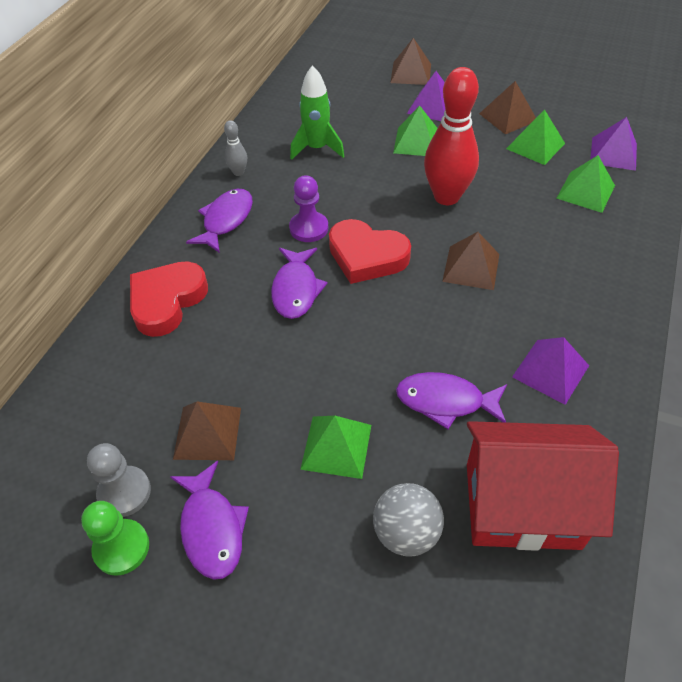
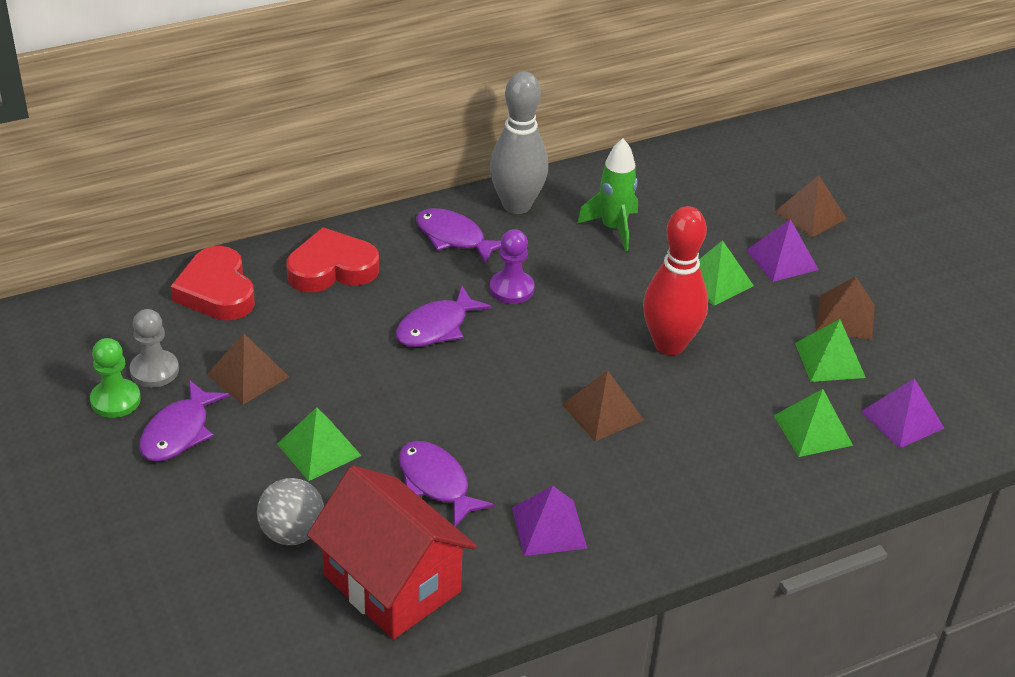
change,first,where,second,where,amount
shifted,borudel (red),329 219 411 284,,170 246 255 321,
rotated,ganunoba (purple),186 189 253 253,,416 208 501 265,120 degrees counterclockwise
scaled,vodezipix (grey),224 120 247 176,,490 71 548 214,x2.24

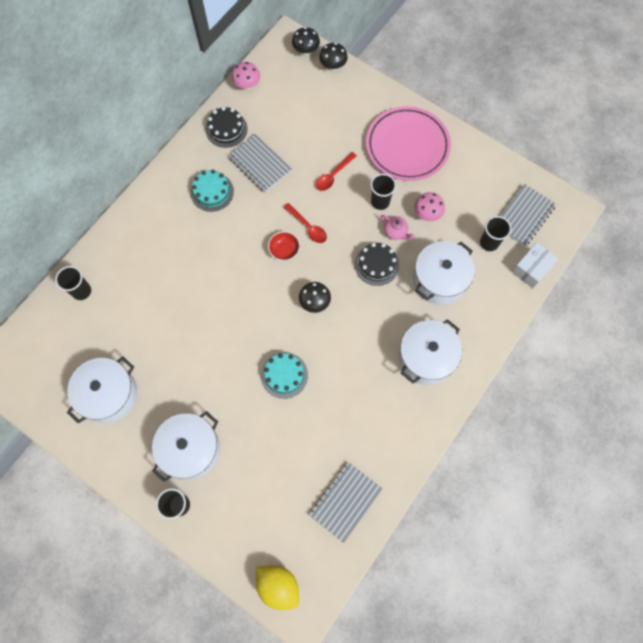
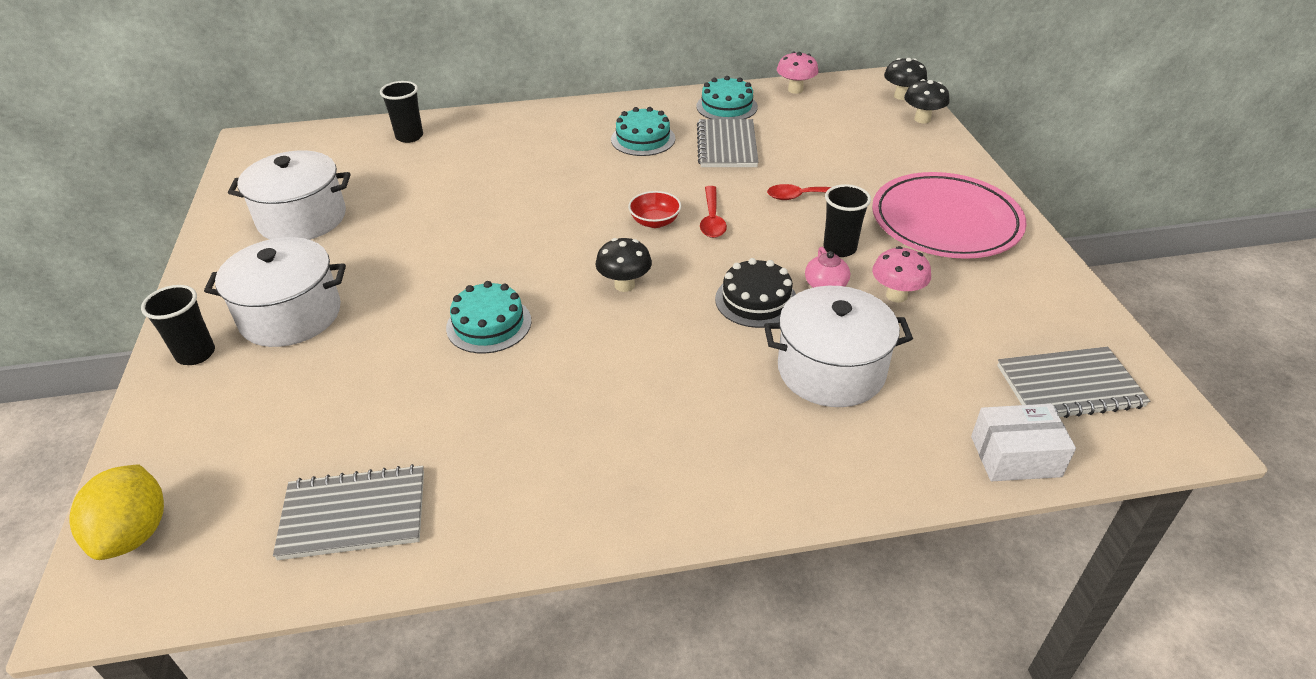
change,first,where,second,where,amount
repainted,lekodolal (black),206 107 248 148,lekodolal (turquoise),696 76 758 119,
gone,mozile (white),399 319 462 385,,,
gone,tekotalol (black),480 216 511 251,,,

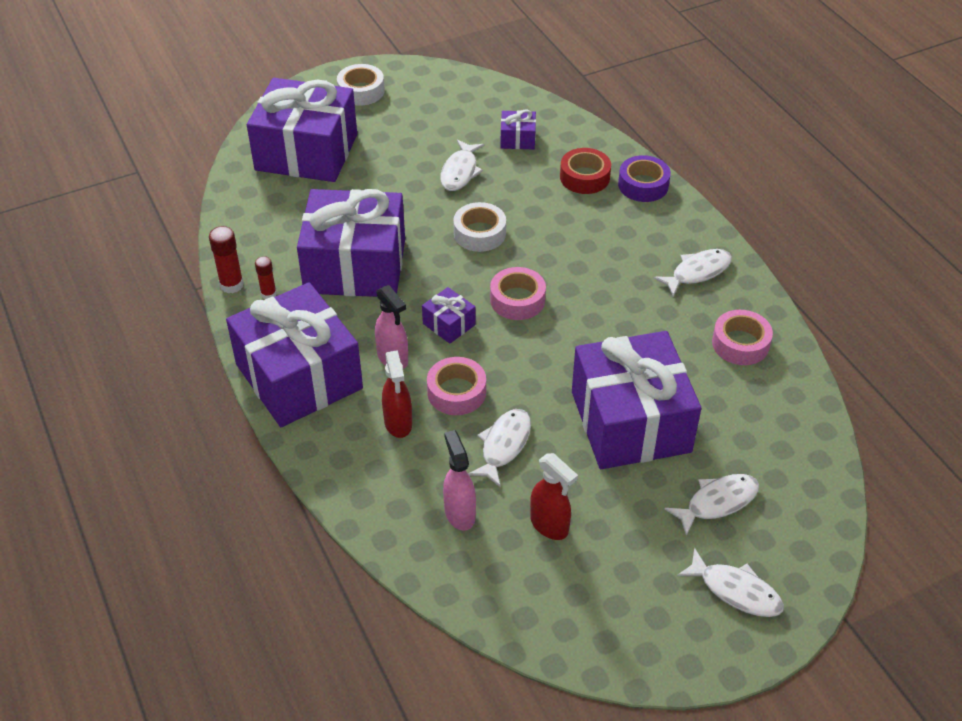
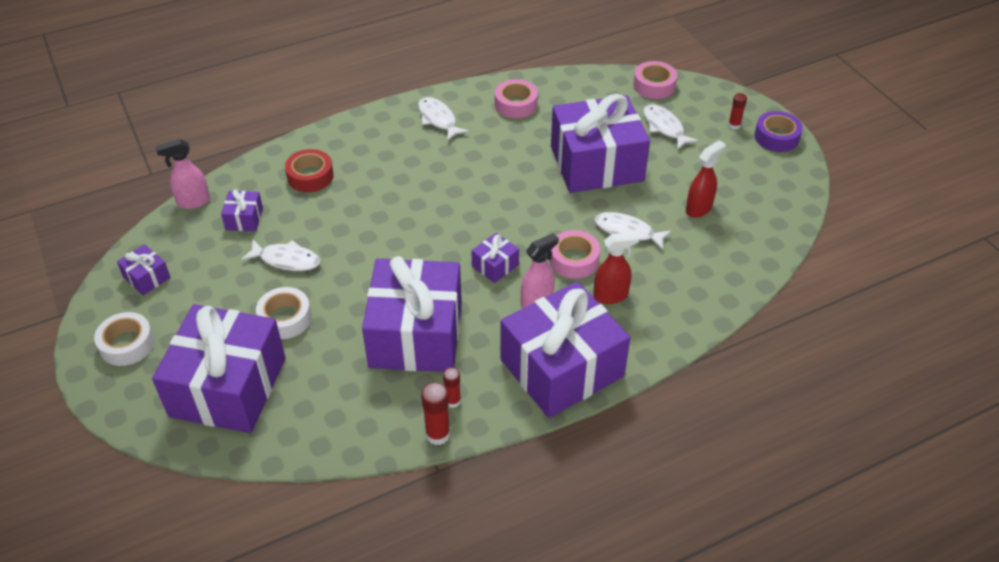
change,first,where,second,where,amount
new,,,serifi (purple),117 244 171 295,
shifted,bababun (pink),443 430 476 531,,156 139 210 209,
shifted,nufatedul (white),453 202 506 252,,256 287 312 339,
shifted,nufatedul (pink),490 267 546 320,,633 61 677 99,
swapped,ganunoba (white),677 548 784 617,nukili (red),728 93 747 130,
shifted,nufatedul (purple),618 155 671 202,,754 111 803 152,

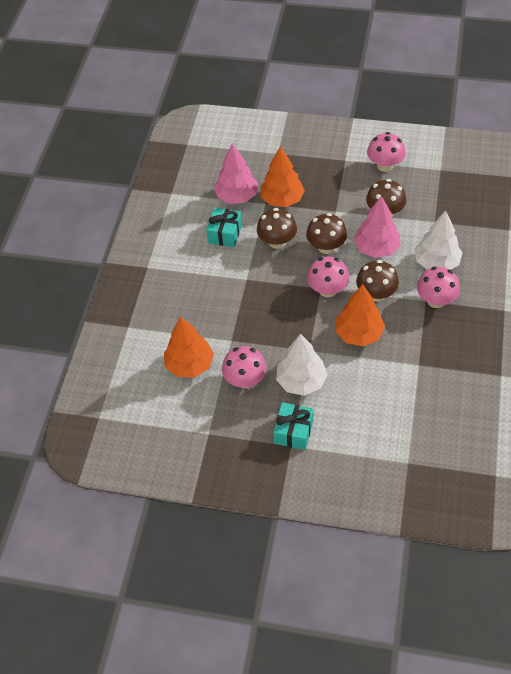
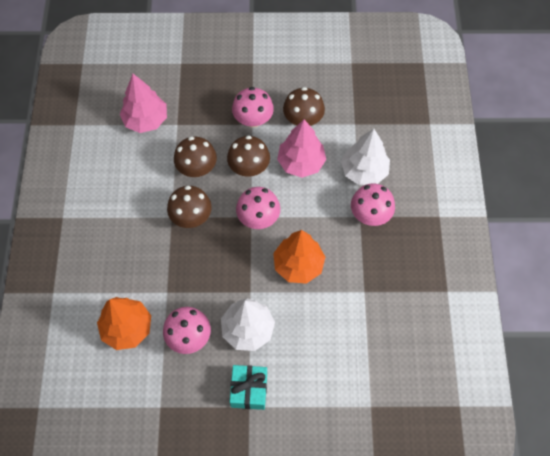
change,first,where,second,where,amount
shifted,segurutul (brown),356 260 399 302,,167 186 212 228,
shifted,segurutul (pink),367 132 406 172,,232 87 274 128,
gone,serifi (turquoise),206 208 242 247,,,
gone,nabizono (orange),260 146 305 207,,,

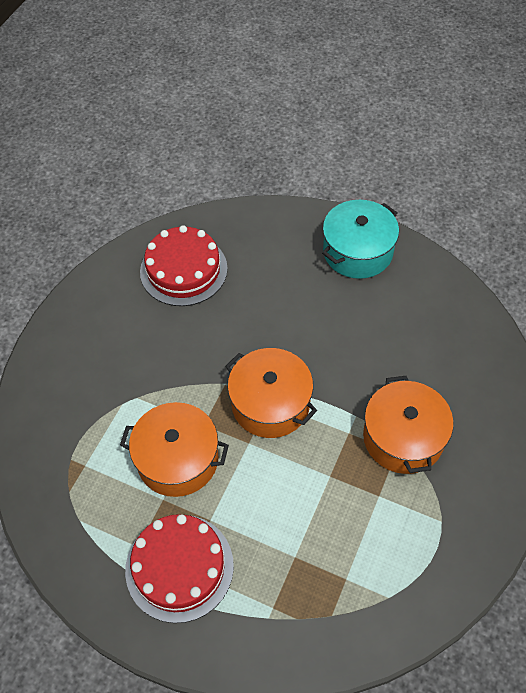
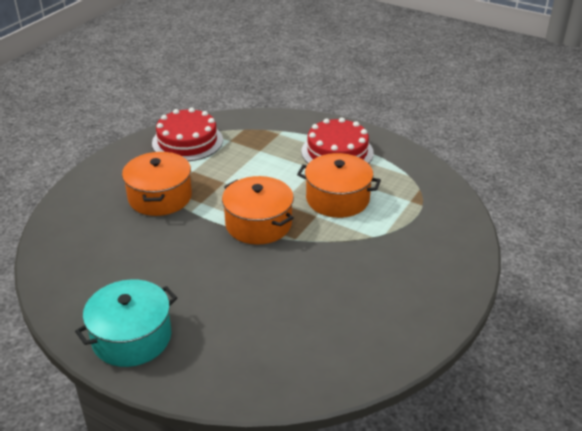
change,first,where,second,where,amount
shifted,lekodolal (red),140 225 228 306,,152 108 223 161,

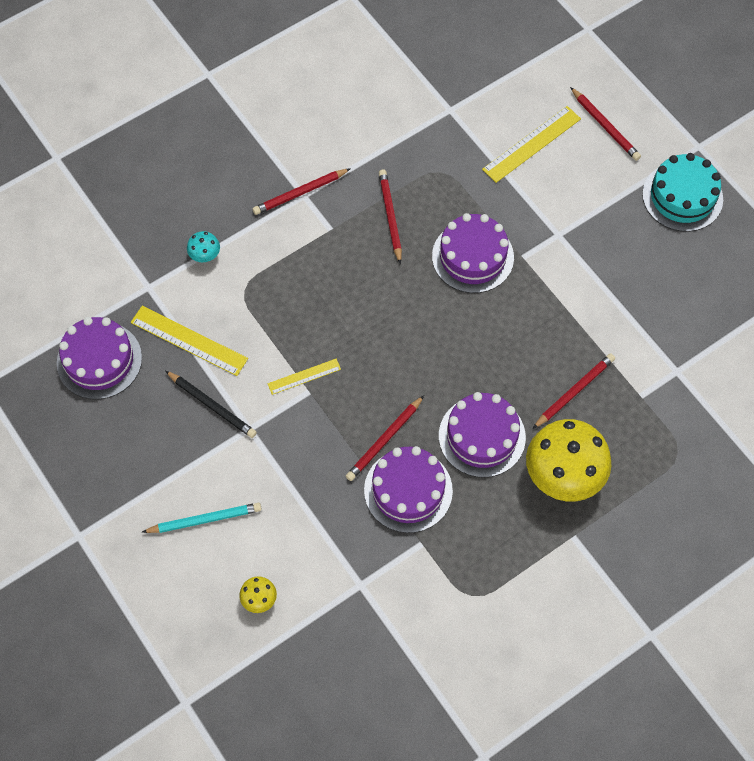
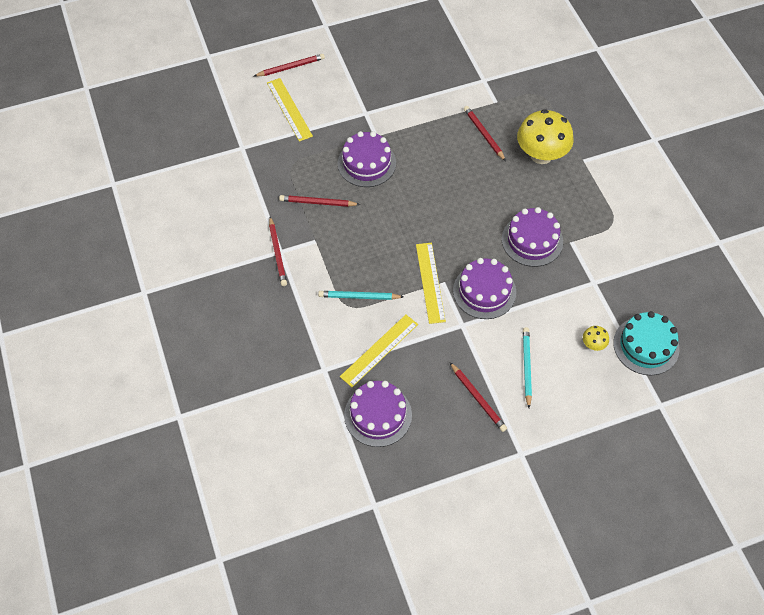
change,first,where,second,where,amount
new,,,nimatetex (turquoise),318 291 404 300,
scaled,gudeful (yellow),268 359 341 395,,416 243 446 324,x1.71
shifted,nimatetex (red),346 395 424 481,,450 362 507 432,
shifted,lekodolal (purple),439 392 526 477,,453 258 516 319,
shifted,lekodolal (turquoise),642 153 723 232,,613 311 679 375,
gone,nimatetex (black),165 371 257 438,,,
gone,segurutul (turquoise),187 231 220 262,,,

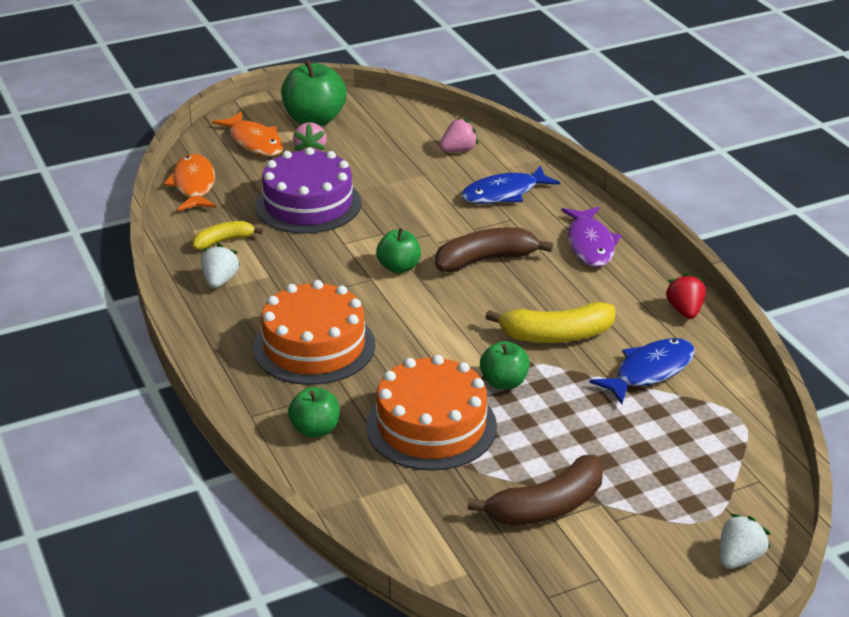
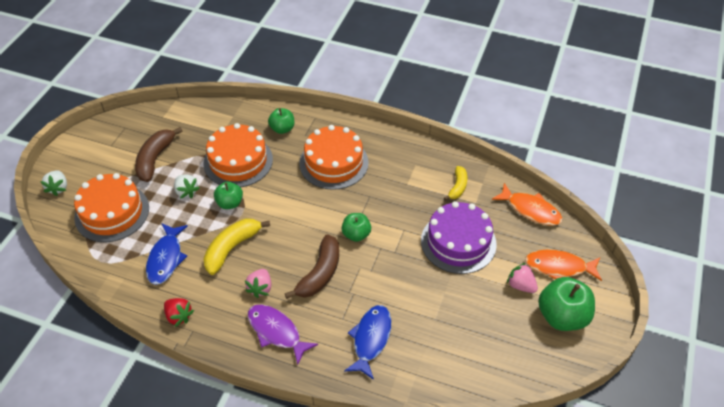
change,first,where,second,where,amount
new,,,lekodolal (orange),74 173 149 242,
shifted,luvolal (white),201 244 240 288,,174 175 200 198,
shifted,luvolal (pink),440 118 478 152,,245 269 272 298,

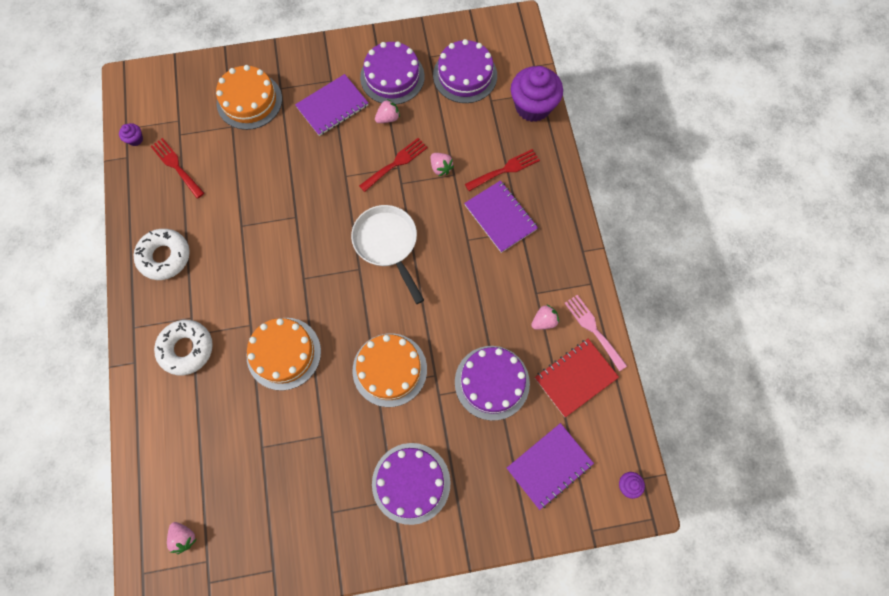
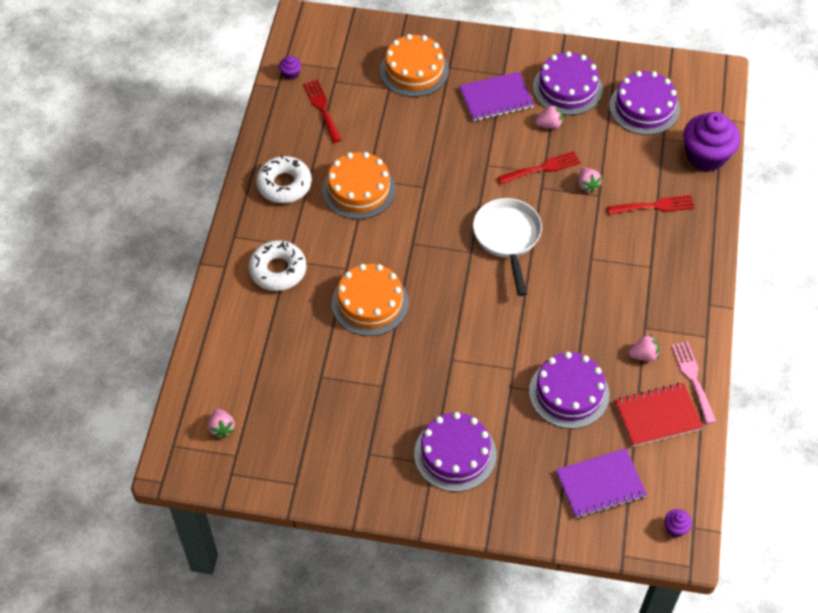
change,first,where,second,where,amount
shifted,lekodolal (orange),353 333 427 407,,322 152 396 219,
gone,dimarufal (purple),464 180 538 253,,,

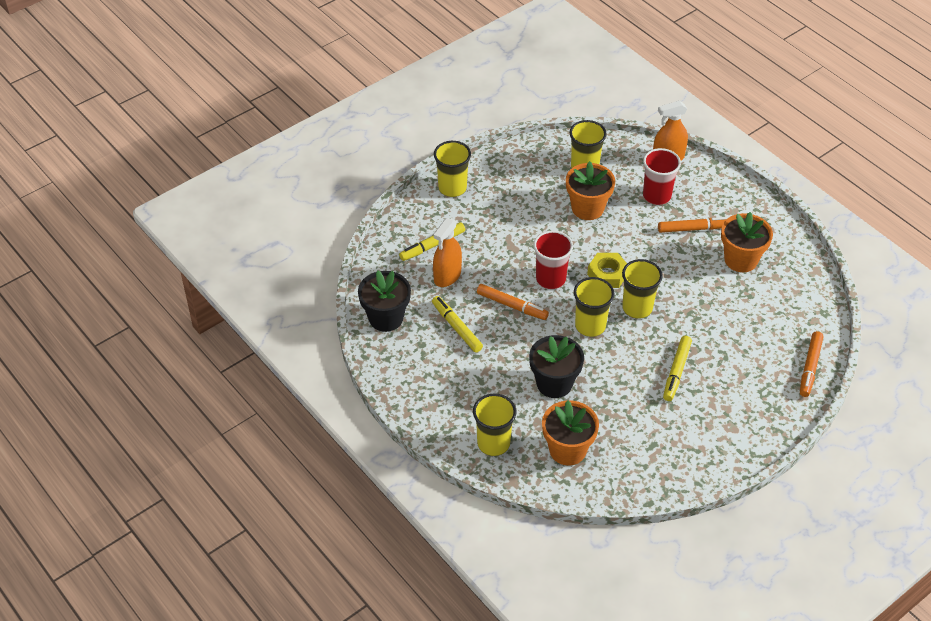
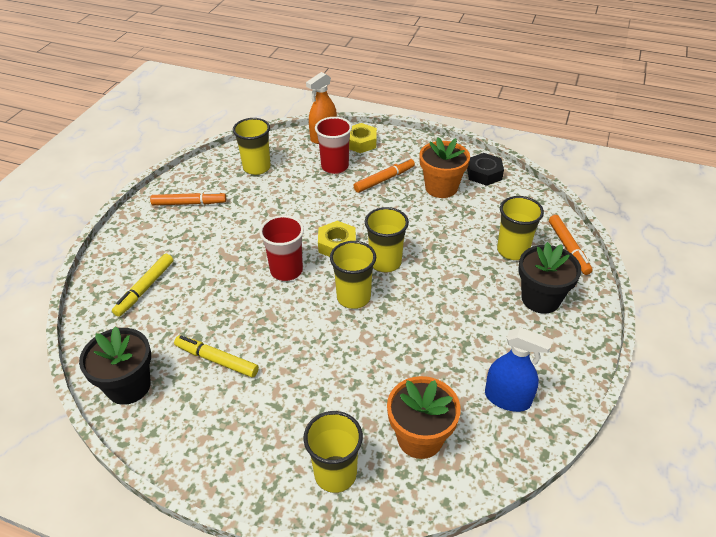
change,first,where,second,where,amount
shifted,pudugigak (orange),477 284 549 320,,150 191 226 206,
new,,,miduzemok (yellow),349 123 377 153,
new,,,miduzemok (black),467 153 504 186,
new,,,bababun (blue),485 327 553 412,
shifted,tekotalol (yellow),434 141 471 197,,497 196 544 260,
shifted,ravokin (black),529 335 584 398,,519 242 581 314,
gone,bababun (orange),433 218 462 287,,,
gone,ravokin (orange),566 161 615 220,,,
gone,pudugigak (yellow),663 336 692 401,,,

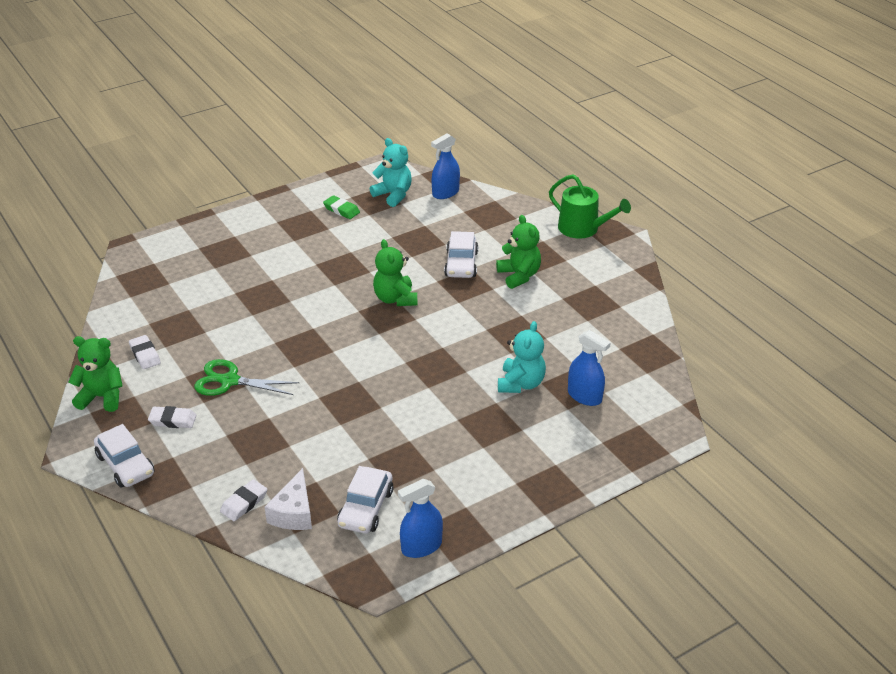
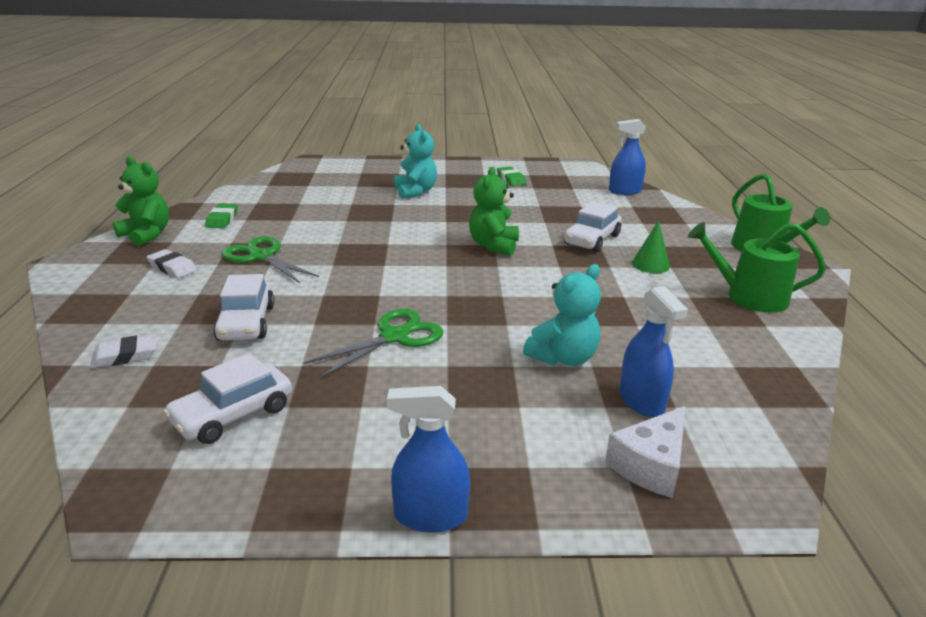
change,first,where,second,where,amount
repainted,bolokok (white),129 335 161 369,bolokok (green),205 204 237 228,
shifted,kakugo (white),94 424 154 488,,213 274 274 340,
new,,,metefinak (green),303 309 444 379,
shifted,bababun (blue),398 479 443 558,,387 386 470 532,
shifted,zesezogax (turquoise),370 138 412 207,,394 124 437 199,
shifted,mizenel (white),265 468 312 530,,605 406 686 498,
swapped,zesezogax (green),496 215 541 289,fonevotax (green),632 220 670 273,
new,,,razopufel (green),688 222 826 313,

